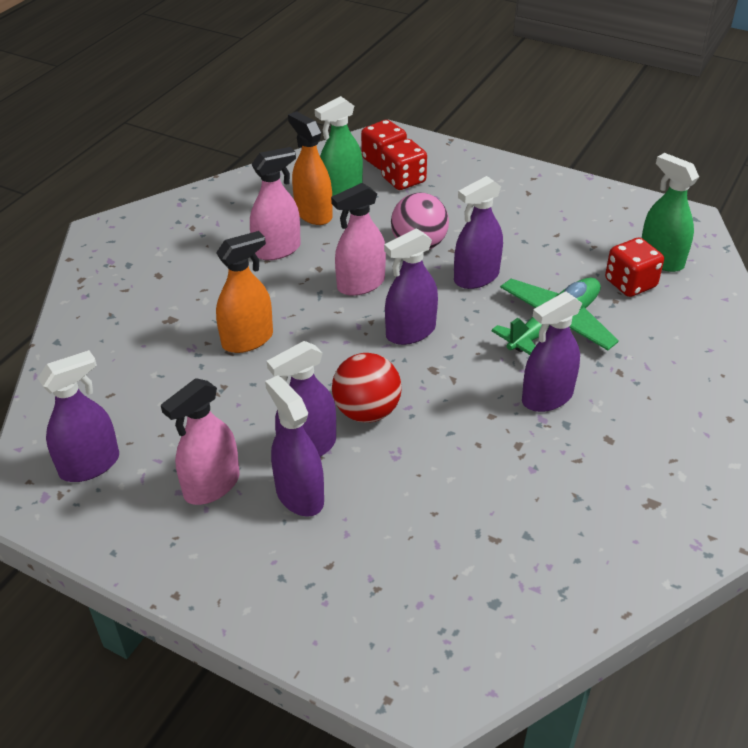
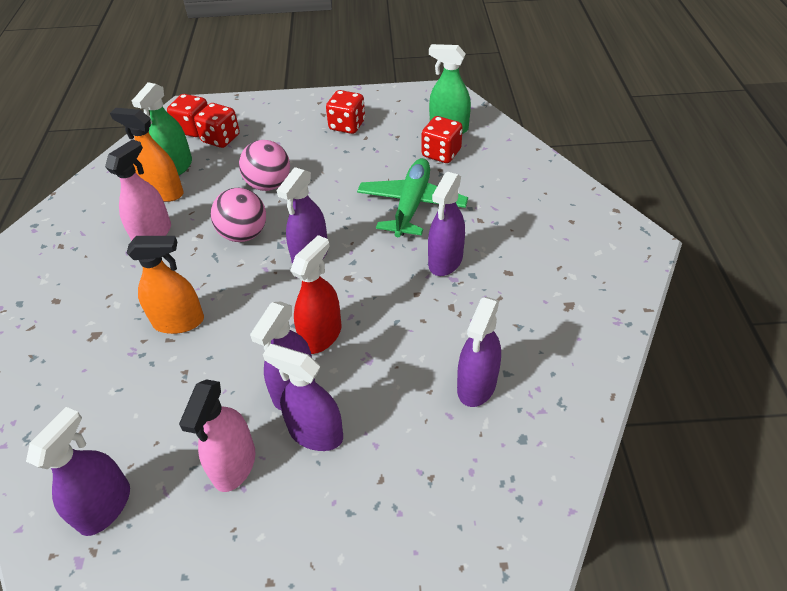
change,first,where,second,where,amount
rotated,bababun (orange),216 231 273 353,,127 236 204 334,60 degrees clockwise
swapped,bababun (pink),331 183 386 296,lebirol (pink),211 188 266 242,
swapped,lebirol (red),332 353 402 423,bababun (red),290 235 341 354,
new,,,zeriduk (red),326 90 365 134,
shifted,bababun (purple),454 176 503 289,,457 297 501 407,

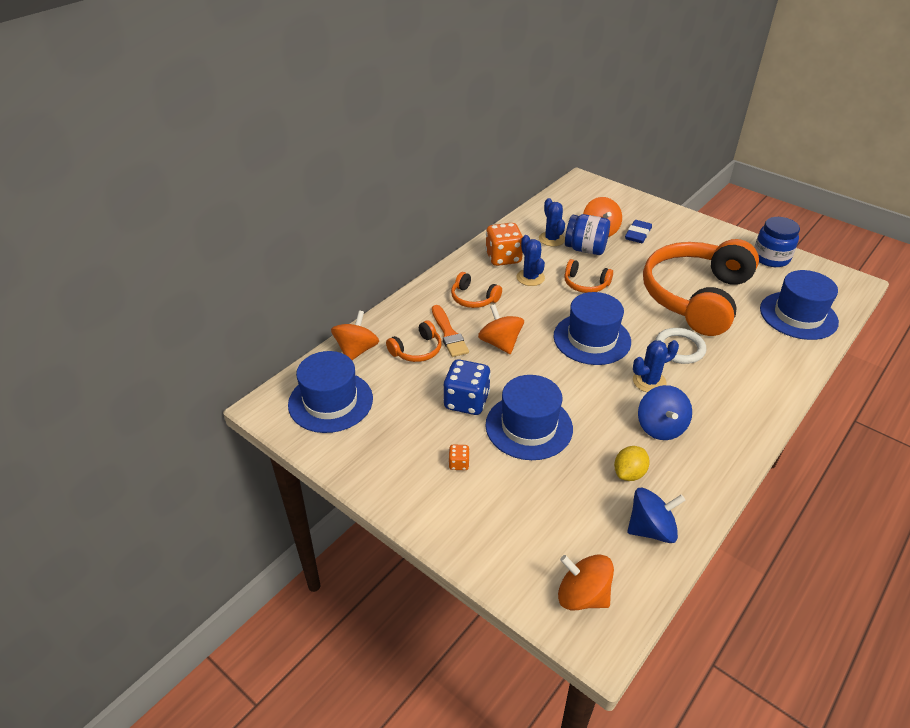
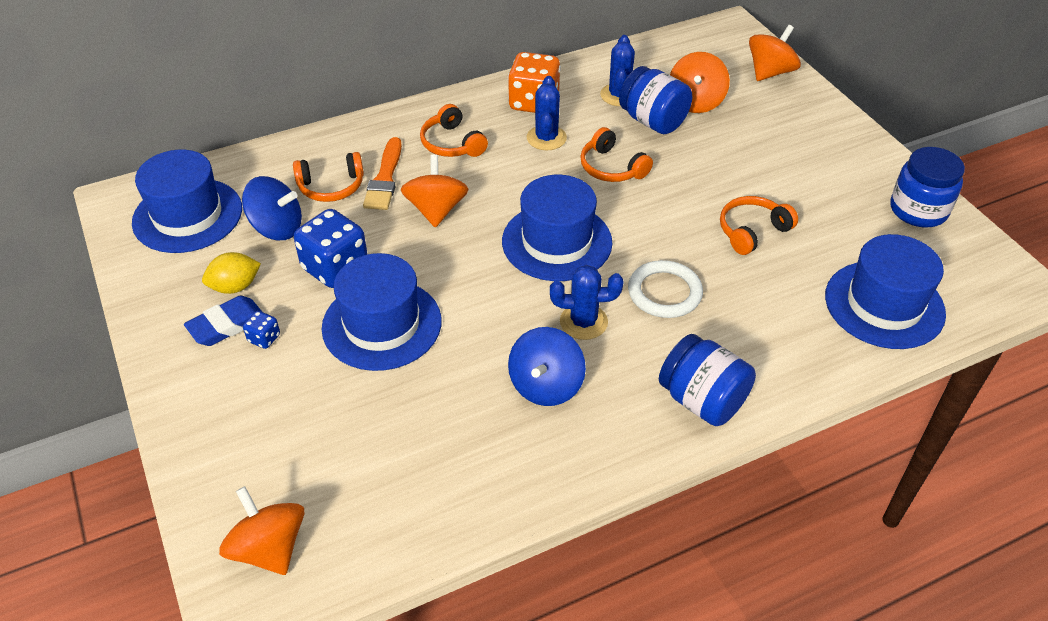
change,first,where,second,where,amount
shifted,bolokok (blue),625 220 652 243,,184 296 262 346,
shifted,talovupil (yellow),614 446 650 481,,202 252 261 294,
shifted,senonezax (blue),627 488 686 543,,242 176 302 240,
repainted,zeriduk (orange),448 445 470 470,zeriduk (blue),243 311 280 349,
new,,,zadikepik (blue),659 334 756 426,
scaled,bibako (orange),643 239 759 336,,720 196 798 255,x0.40
shifted,senonezax (orange),331 310 379 360,,749 25 801 81,

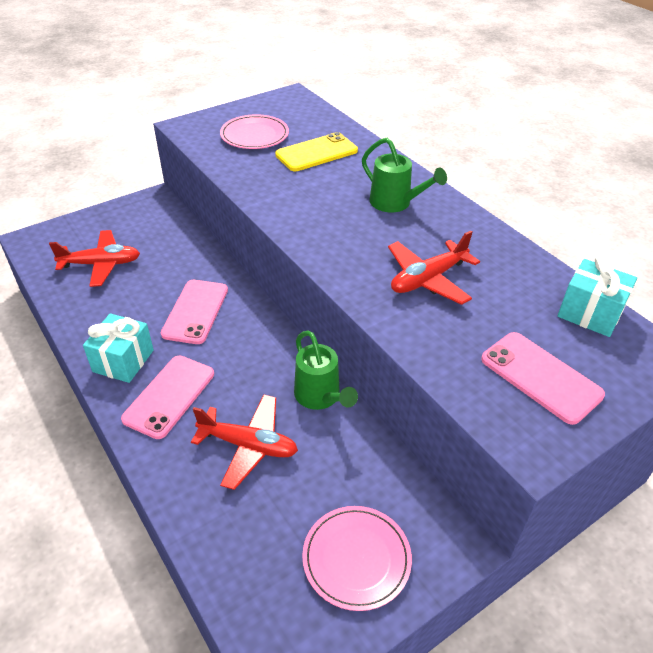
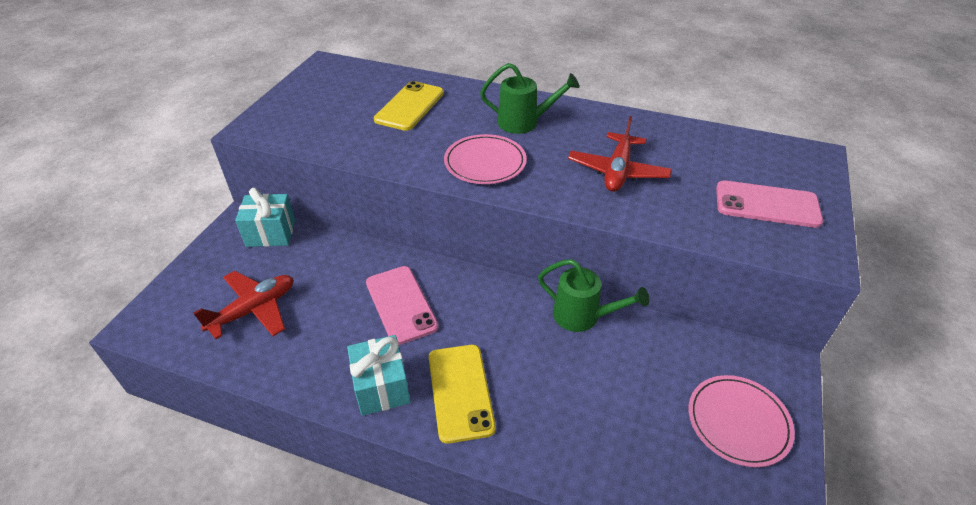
change,first,where,second,where,amount
shifted,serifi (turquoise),557 254 637 337,,235 188 295 247,
repainted,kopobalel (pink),121 356 214 439,kopobalel (yellow),429 345 496 444,
shifted,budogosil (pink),220 115 289 149,,444 134 527 184,
gone,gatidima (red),191 394 298 490,,,

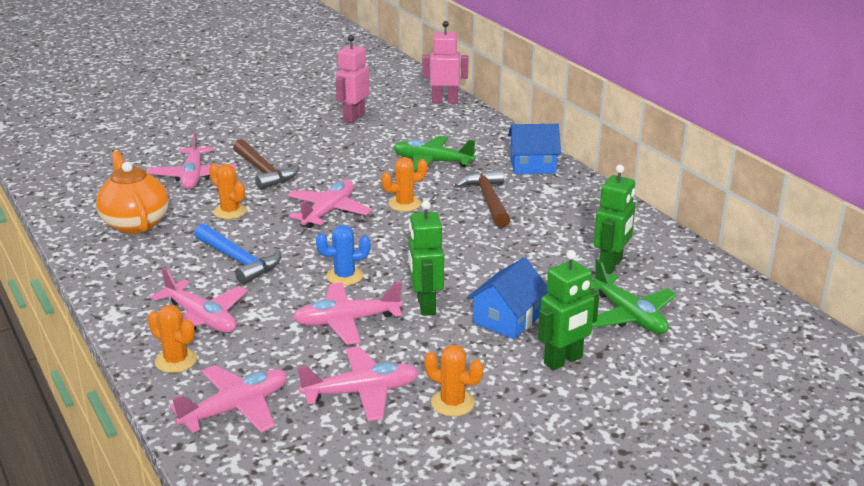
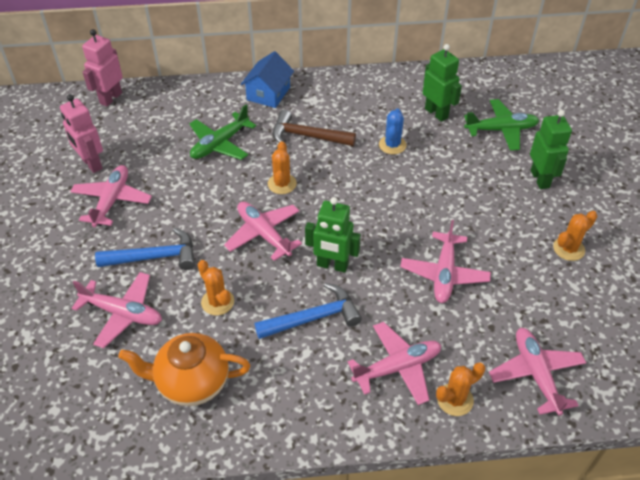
change,first,where,second,where,amount
shifted,gatidima (pink),297 346 419 421,,70 165 152 227,
repainted,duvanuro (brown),233 139 300 190,duvanuro (blue),95 228 195 270,
rotated,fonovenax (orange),209 163 247 219,,198 260 234 315,75 degrees clockwise
shifted,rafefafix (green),409 200 444 316,,305 197 361 273,
shifted,fonovenax (blue),316 225 371 286,,379 109 406 154,
gone,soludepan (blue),467 257 548 339,,,

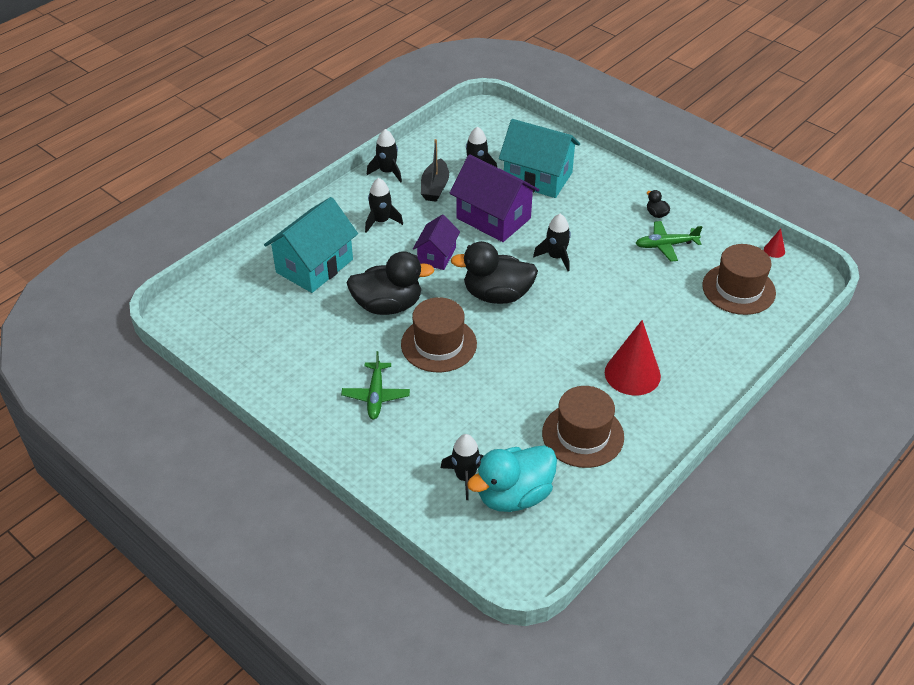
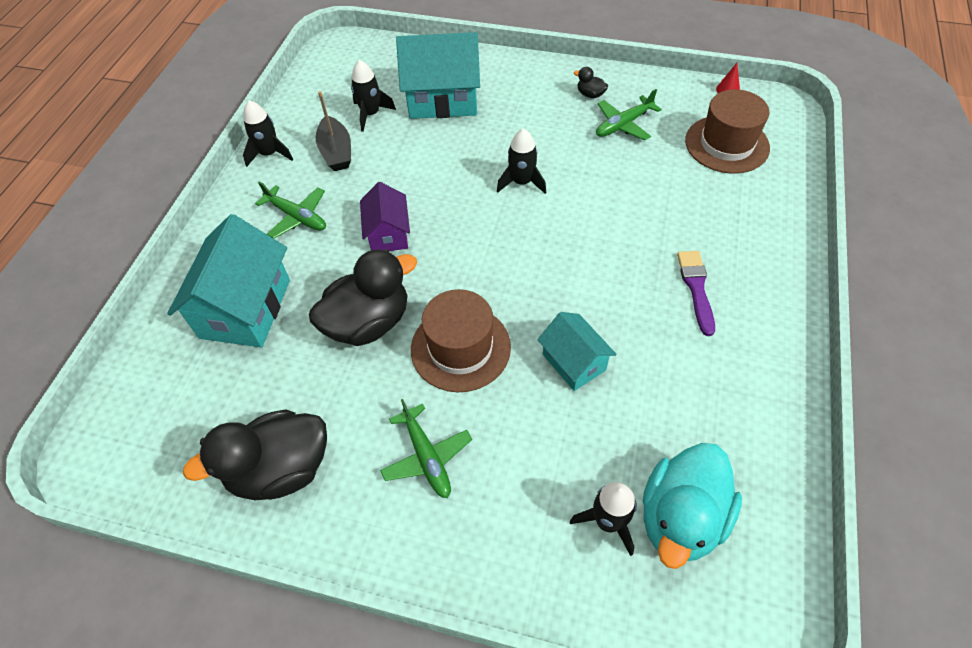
change,first,where,second,where,amount
shifted,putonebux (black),451 241 538 304,,183 409 327 500,
swapped,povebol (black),365 178 403 233,gatidima (green),255 181 326 239,
new,,,soludepan (turquoise),537 312 617 391,
swapped,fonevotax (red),605 320 661 396,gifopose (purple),677 251 715 336,
gone,soludepan (purple),450 154 539 242,,,
gone,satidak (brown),542 386 624 468,,,

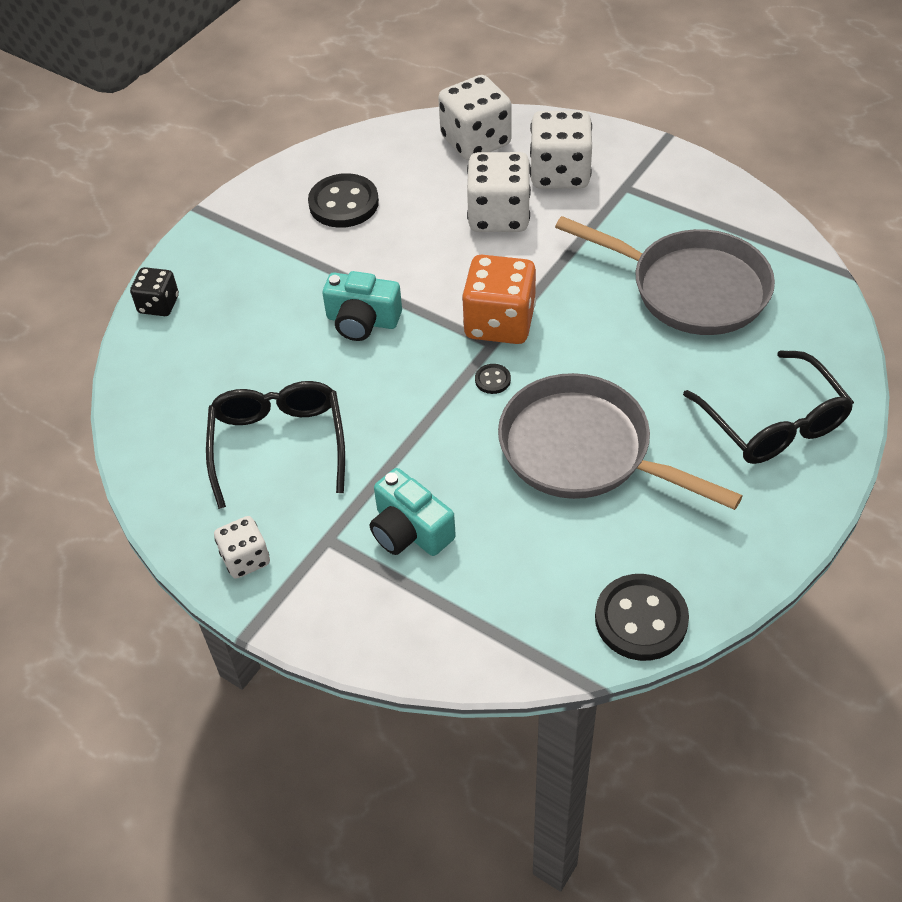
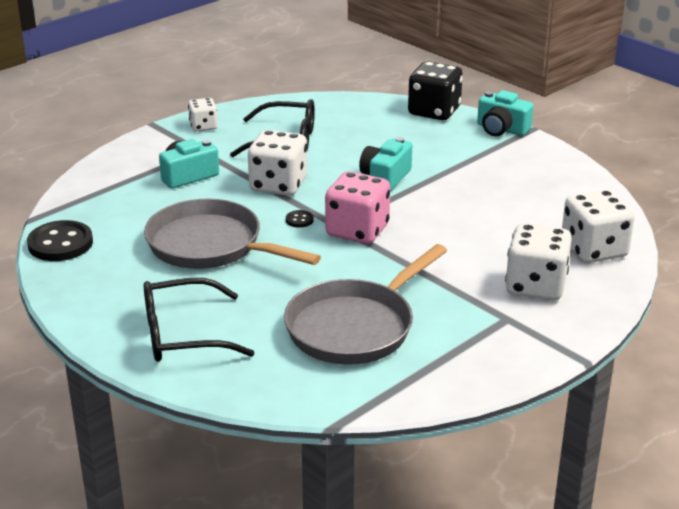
change,first,where,second,where,amount
rotated,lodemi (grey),498 373 743 510,,144 199 321 269,105 degrees counterclockwise
shifted,zeriduk (white),467 152 531 232,,248 130 307 196,
repainted,zeriduk (orange),462 255 536 344,zeriduk (pink),325 171 390 244,
scaled,zeriduk (black),130 267 179 316,,408 61 463 120,x1.76
new,,,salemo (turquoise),477 90 534 136,
gone,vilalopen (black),308 173 379 228,,,

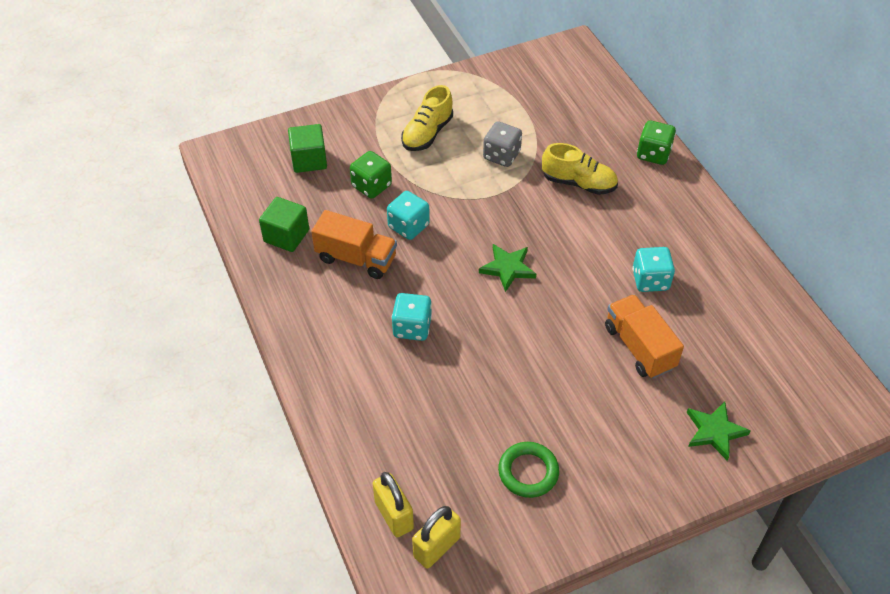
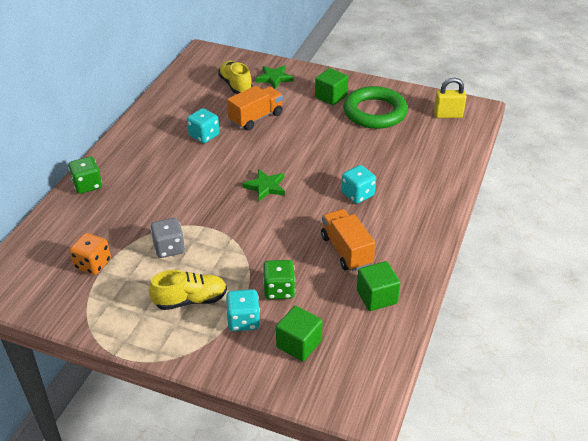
change,first,where,second,where,amount
new,,,zeriduk (orange),69 233 111 275,
shifted,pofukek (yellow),542 143 618 195,,218 60 253 94,
shifted,zeriduk (turquoise),387 191 430 240,,226 289 260 331,
rotated,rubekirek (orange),605 294 684 379,,227 86 283 130,150 degrees counterclockwise
new,,,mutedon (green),315 68 348 105,
scaled,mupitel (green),498 442 559 498,,343 86 408 129,x1.75
gone,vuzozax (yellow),373 472 414 537,,,

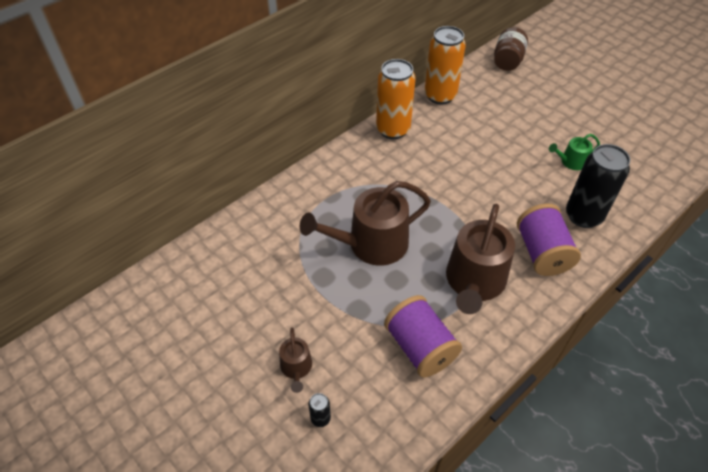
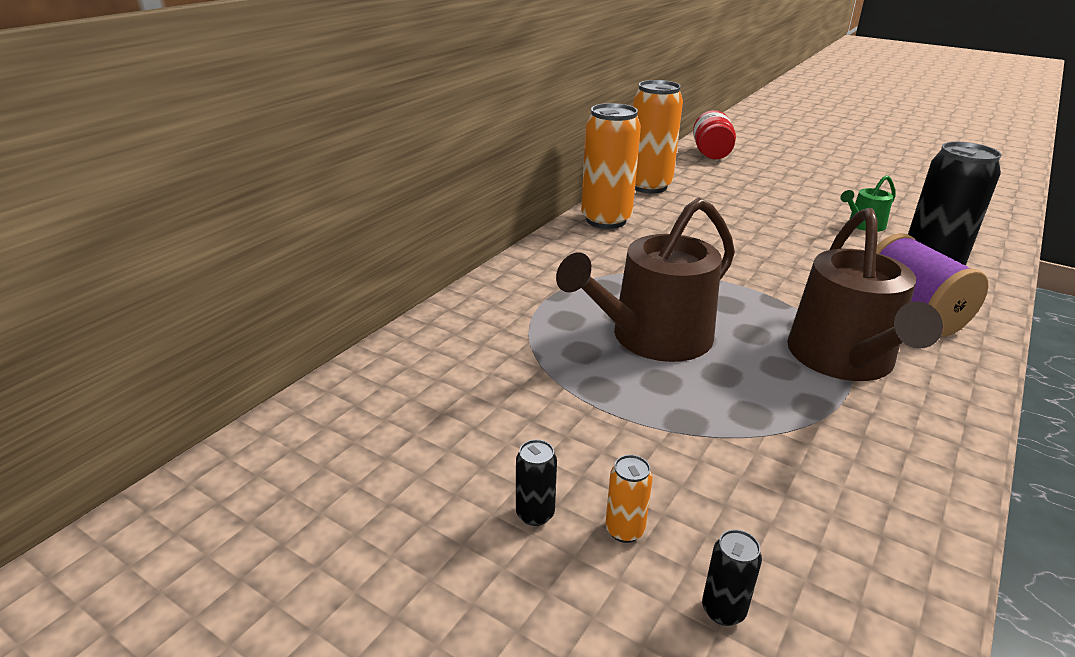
change,first,where,second,where,amount
new,,,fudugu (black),516 440 557 526,
swapped,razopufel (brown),279 327 312 393,fudugu (orange),605 455 653 543,
repainted,zadikepik (brown),494 27 528 71,zadikepik (red),693 110 736 159,
gone,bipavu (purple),384 295 462 378,,,

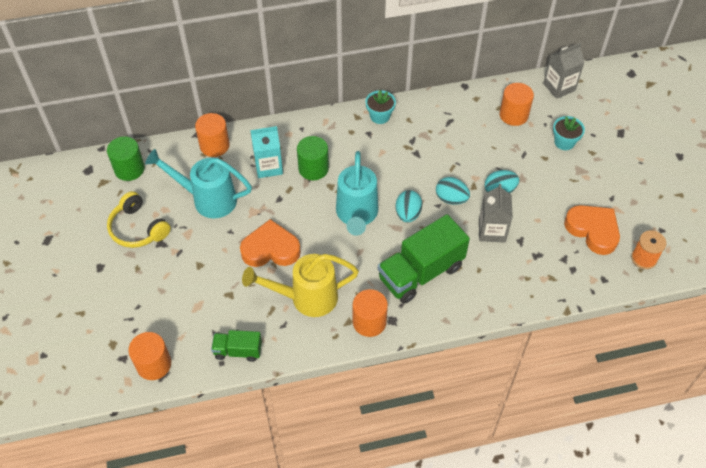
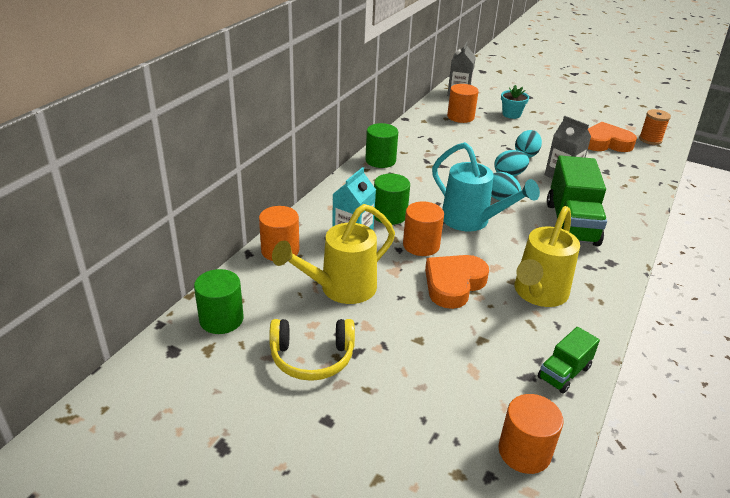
change,first,where,second,where,amount
repainted,razopufel (turquoise),145 149 252 218,razopufel (yellow),272 204 395 304,
swapped,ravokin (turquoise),365 90 396 124,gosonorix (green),365 123 398 168,
shifted,gosonorix (orange),353 289 388 337,,403 202 444 256,

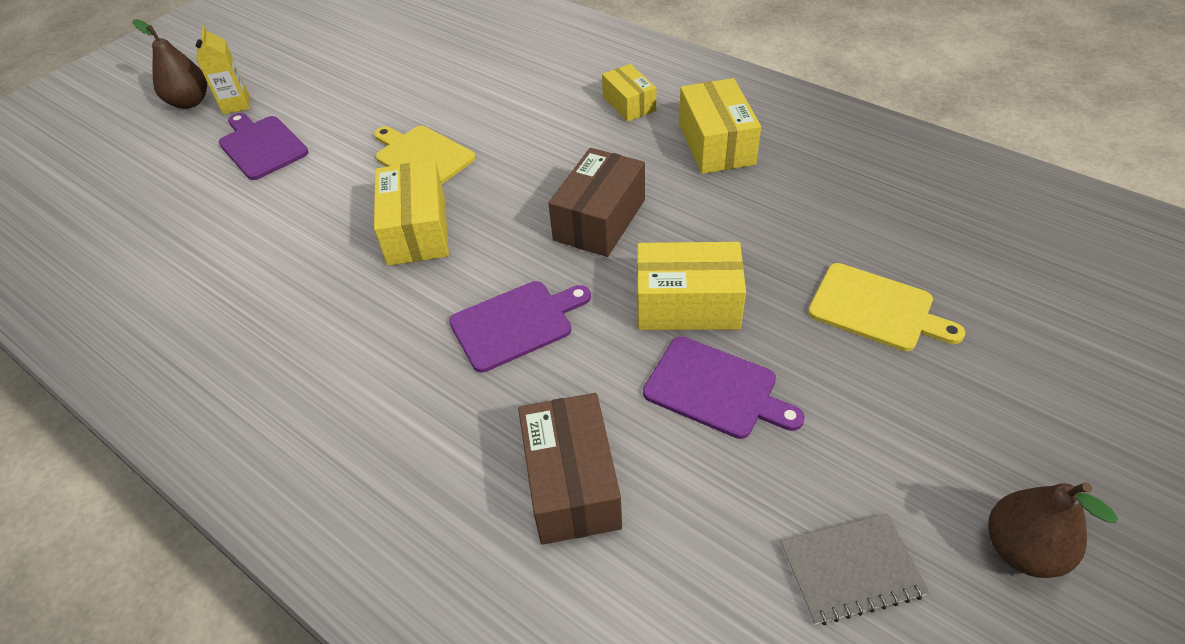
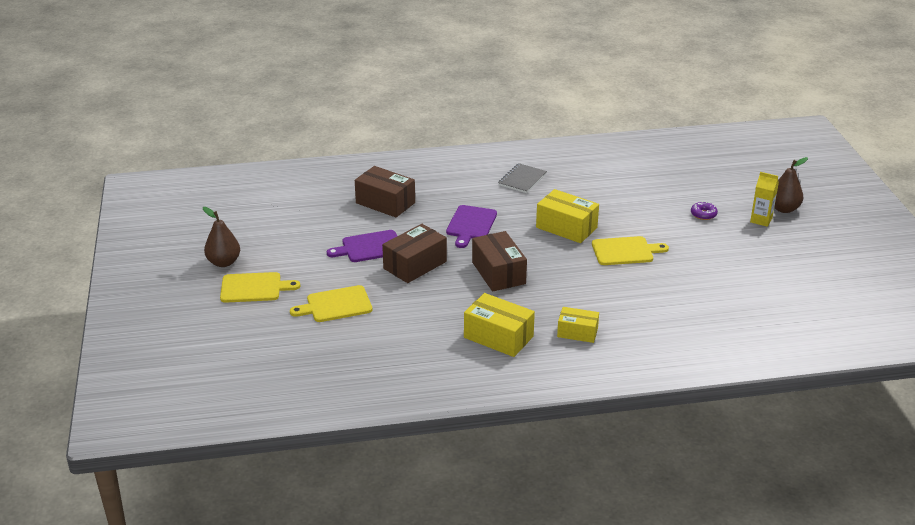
change,first,where,second,where,amount
new,,,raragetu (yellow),220 272 300 303,
repainted,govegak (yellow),637 242 746 330,govegak (brown),382 224 447 283,
shifted,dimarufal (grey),780 513 929 625,,498 163 547 193,
swapped,raragetu (purple),219 113 308 180,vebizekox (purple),691 202 718 220,

